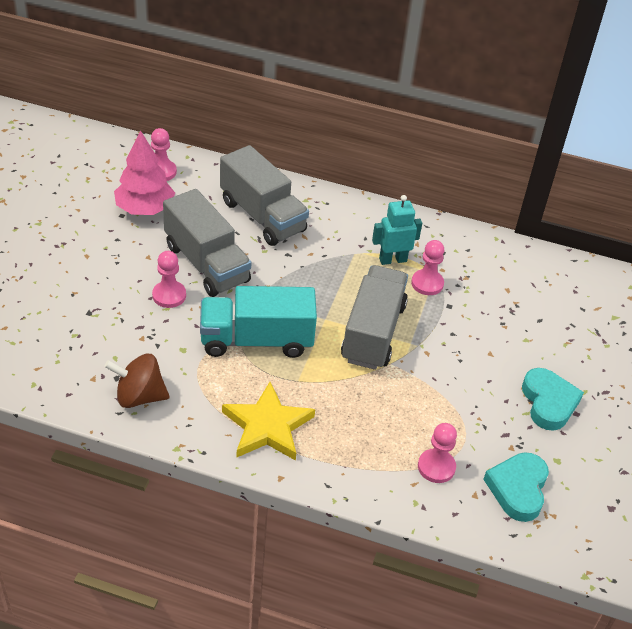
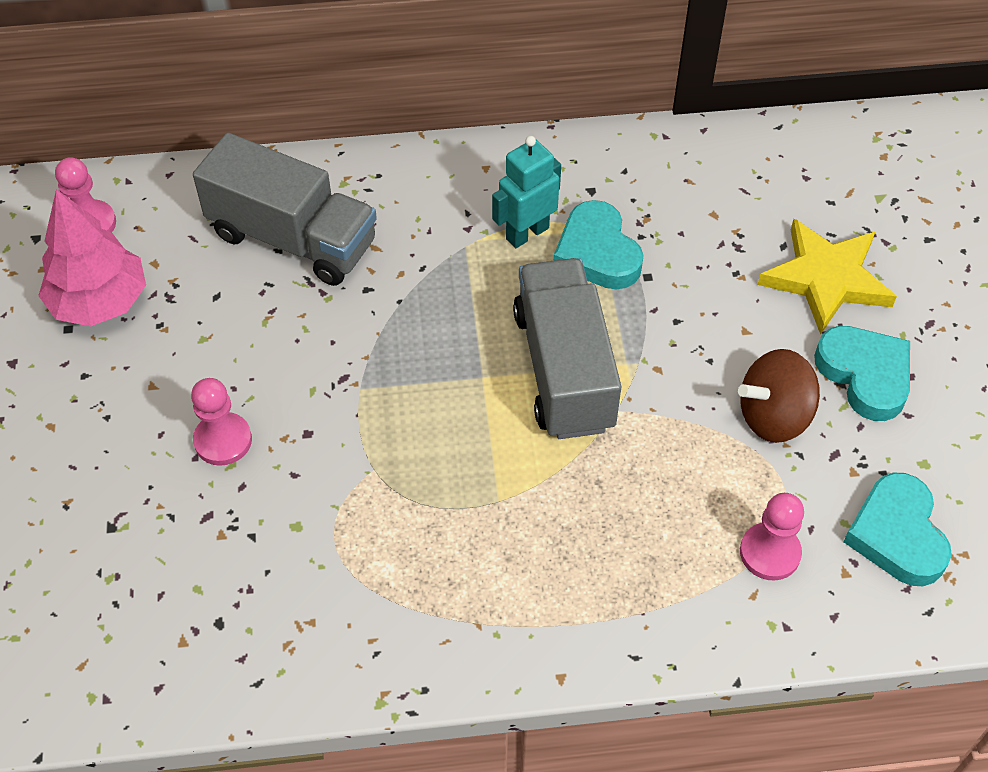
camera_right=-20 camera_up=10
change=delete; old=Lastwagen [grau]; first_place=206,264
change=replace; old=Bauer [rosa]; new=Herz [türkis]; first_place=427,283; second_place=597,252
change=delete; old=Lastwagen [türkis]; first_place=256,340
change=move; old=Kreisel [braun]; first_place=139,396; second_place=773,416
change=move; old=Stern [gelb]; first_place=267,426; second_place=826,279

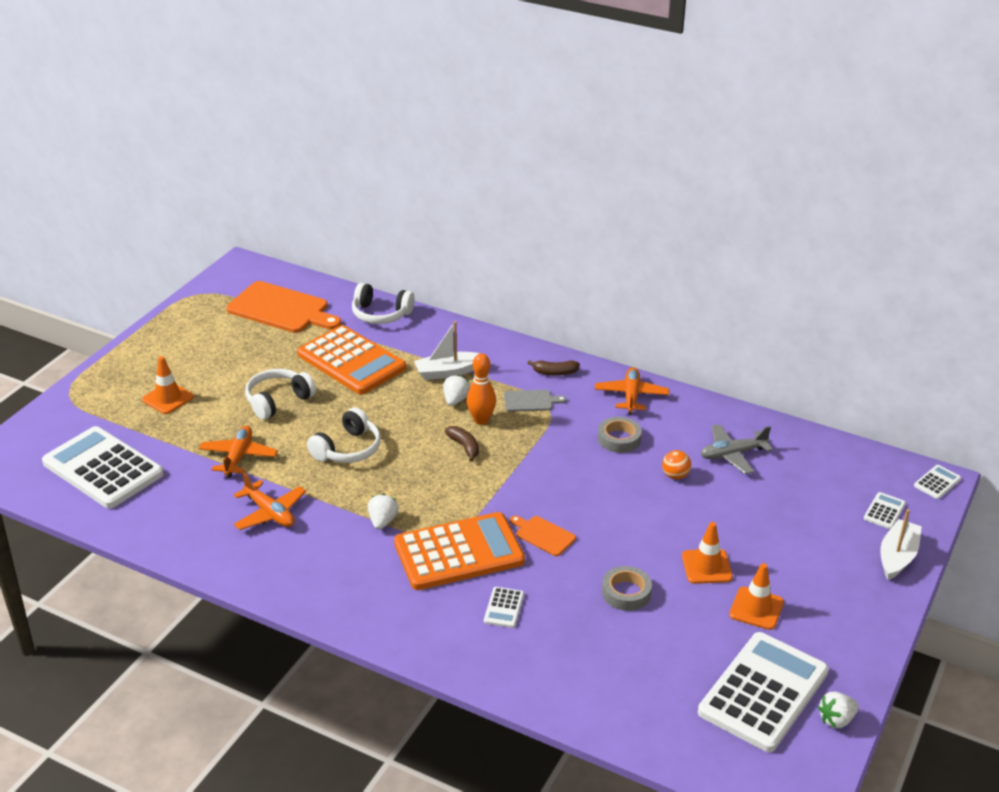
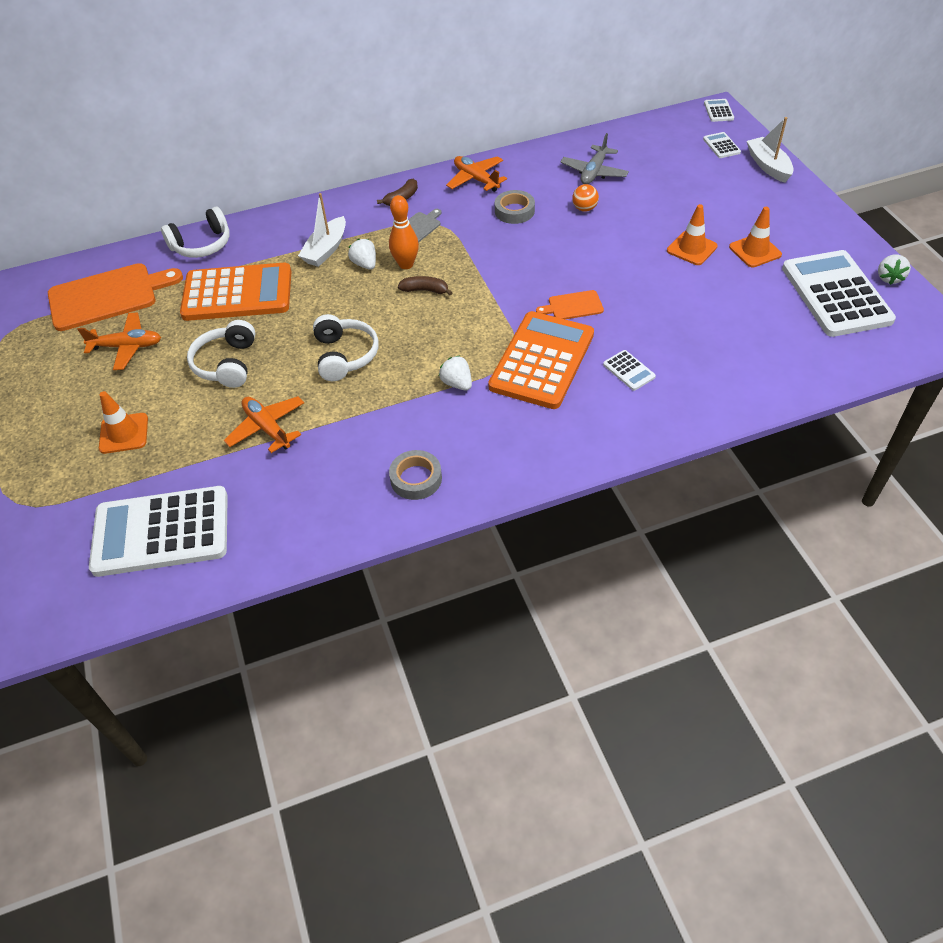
camera_right=-45 camera_up=15
change=move; old=Flugzeug [orange]; first_place=270,513; second_place=127,347
change=move; old=Klebeband [grau]; first_place=626,592; second_place=416,479

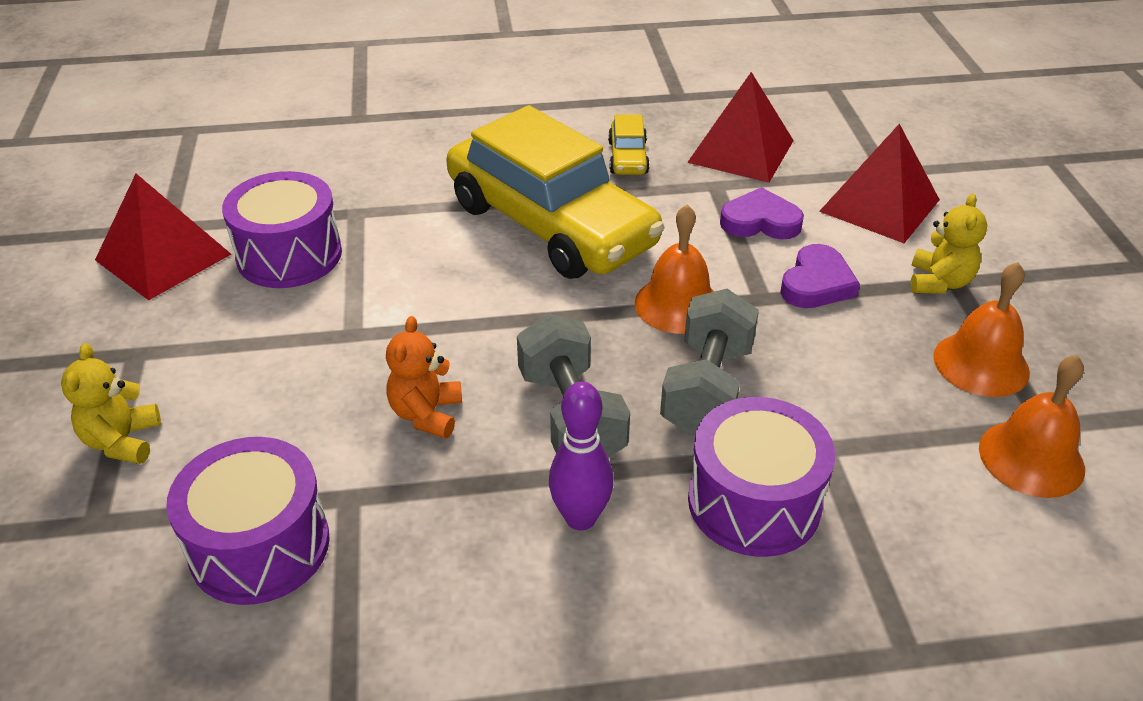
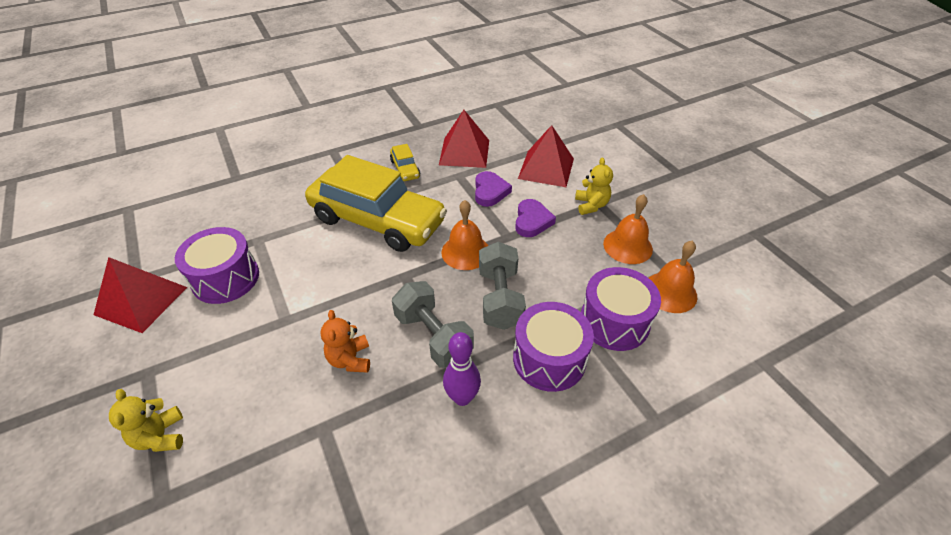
camera_right=-20 camera_up=5
change=rotate; old=Herz [lila]; first_place=760,221; second_place=490,191; degrees=105
change=move; old=Trommel [lila]; first_place=260,546; second_place=614,321

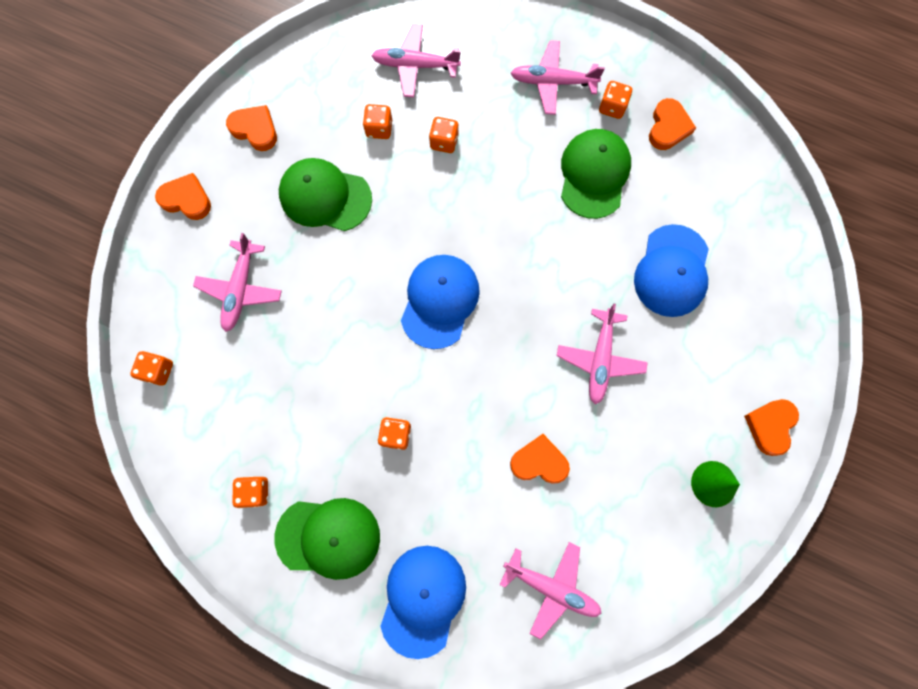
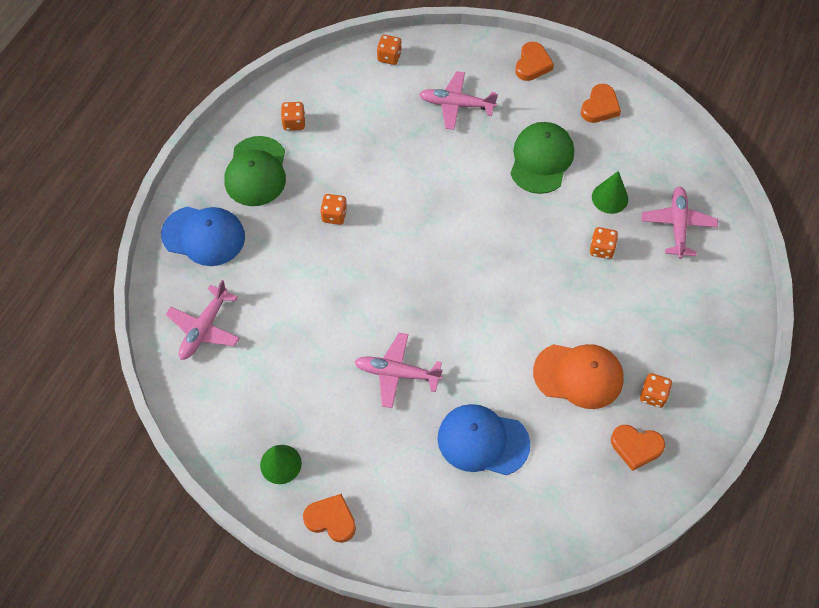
camera_right=90 camera_up=-15
change=delete; old=Flugzeug [rosa]; first_place=552,82
change=replace; old=Spielwürfel [orange]; new=Kegel [grün]; first_place=379,129; second_place=610,198
change=recolor; old=Kappe [grün]; new=Kappe [orange]; first_place=594,174; second_place=578,375
change=delete; old=Kappe [blau]; first_place=439,301
change=delete; old=Herz [orange]; first_place=539,461

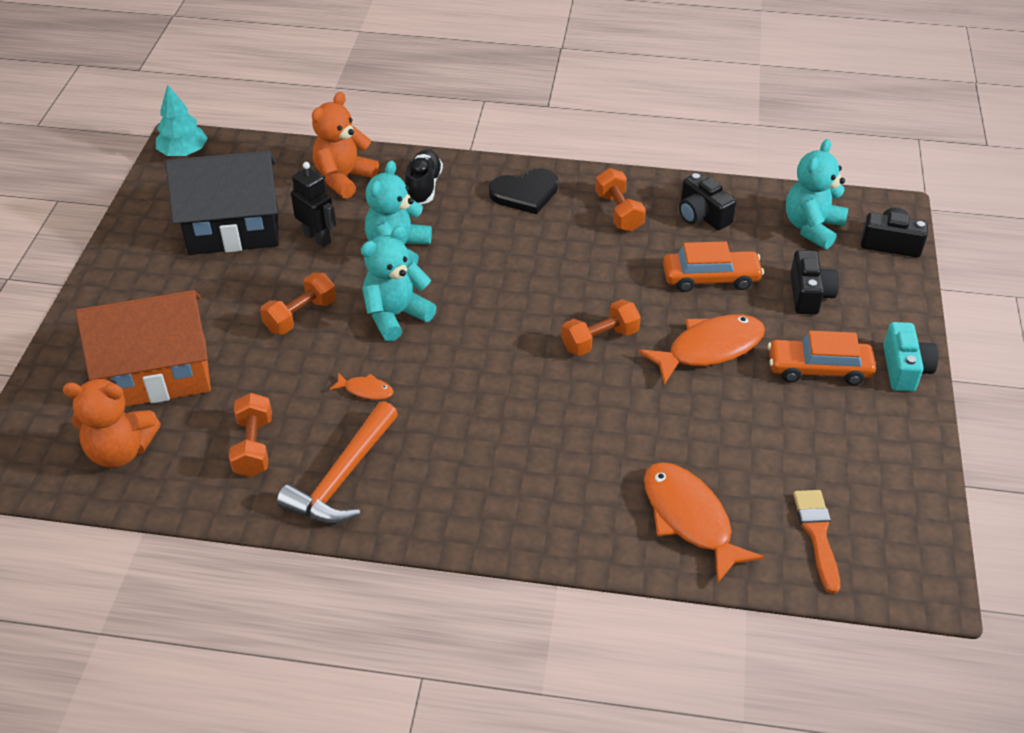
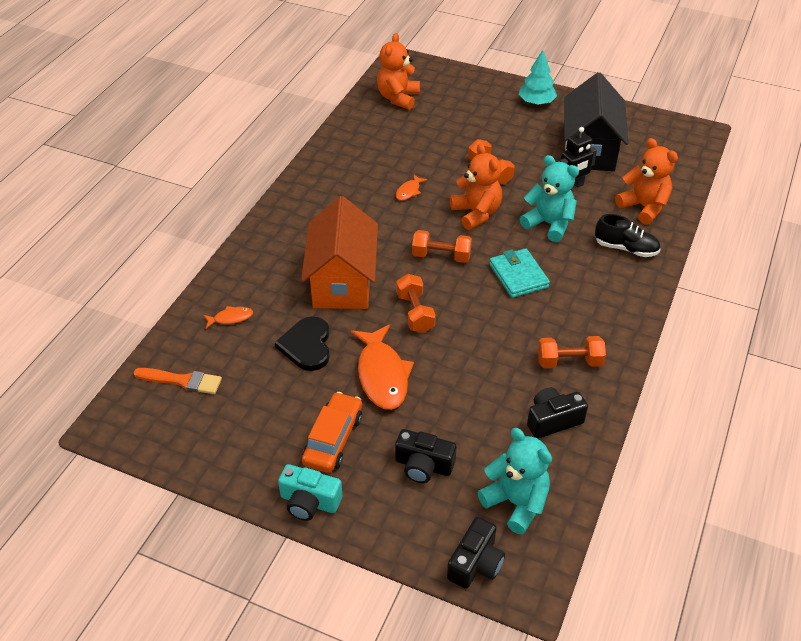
camera_right=105 camera_up=0
change=move; old=Baum [türkis]; first_place=184,152; second_place=536,102
change=move; old=Herz [schwarz]; first_place=525,193; second_place=307,345
change=recolor; old=Teddybär [türkis]; new=Teddybär [orange]; first_place=396,315; second_place=476,213
change=delete; old=Auto [orange]; first_place=710,278
change=move; old=Haus [orange]; first_place=158,375; second_place=342,282
change=move; old=Hantel [orange]; first_place=254,447; second_place=441,256
change=delete; old=Hammer [orange]; first_place=343,477
change=resize; old=Fisch [orange]; first_place=689,518; second_place=231,318; factor=0.47
change=insert; new=Geldbörse [türkis]; second_place=518,276

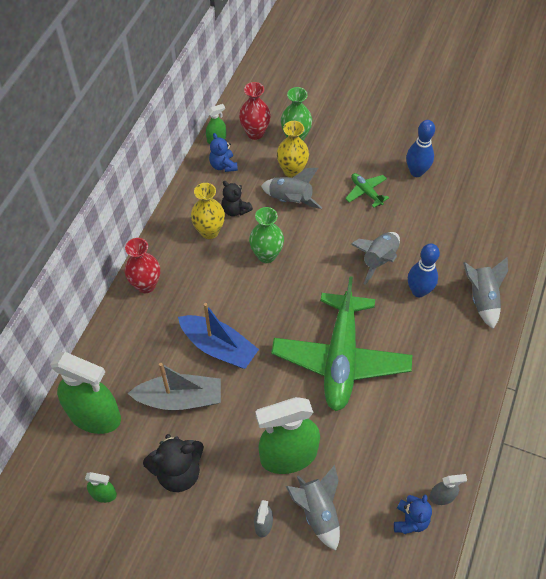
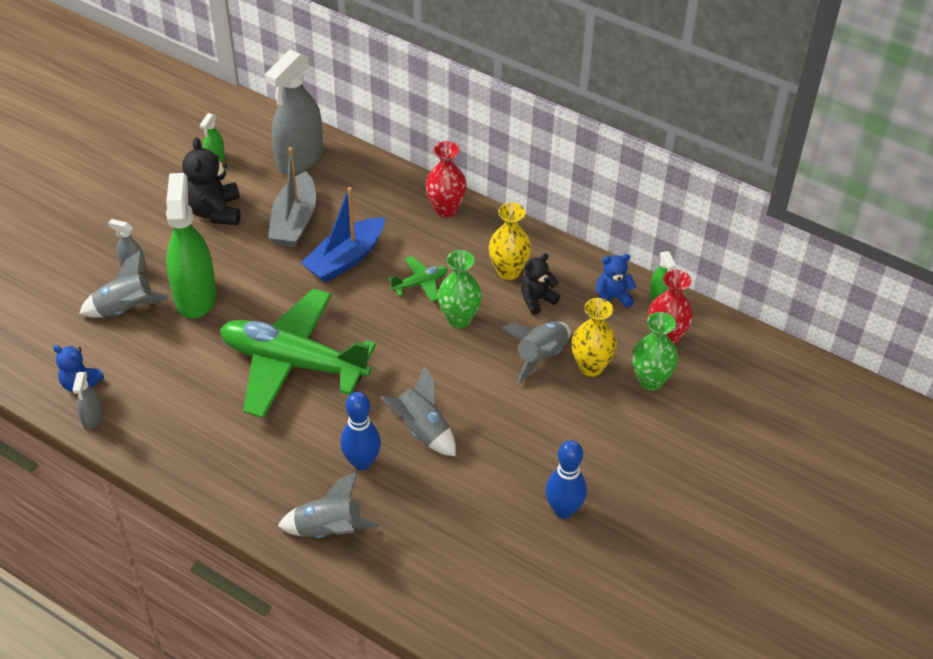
camera_right=100 camera_up=-10
change=move; old=Flugzeug [grün]; first_place=366,192; second_place=420,283
change=recolor; old=Sprühflasche [grün]; new=Sprühflasche [grau]; first_place=95,416; second_place=299,159

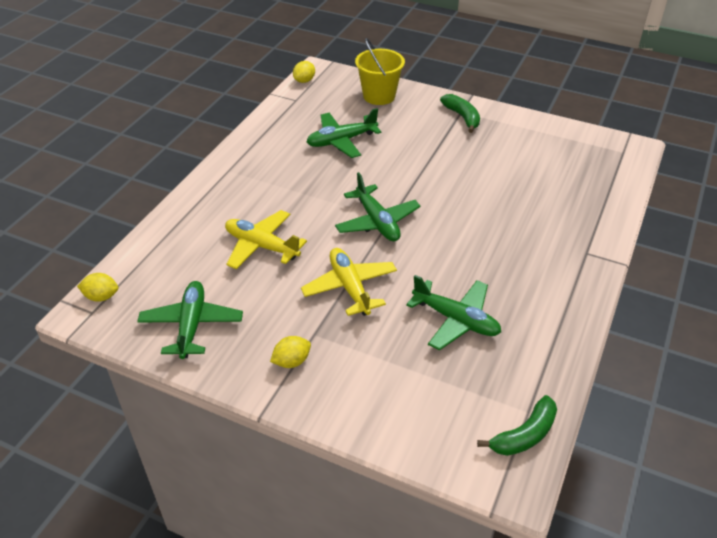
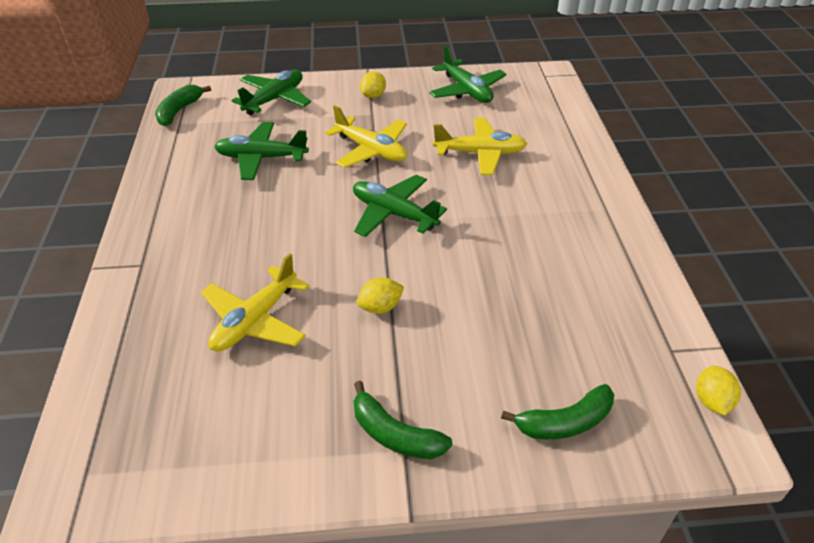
camera_right=150 camera_up=0
change=replace; old=Eimer [gelb]; new=Banane [grün]; first_place=379,96; second_place=564,422
change=move; old=Flugzeug [grün]; first_place=341,141; second_place=274,99
change=move; old=Zitrone [gelb]; first_place=101,297; second_place=380,307
change=insert; new=Flugzeug [gelb]; second_place=255,320

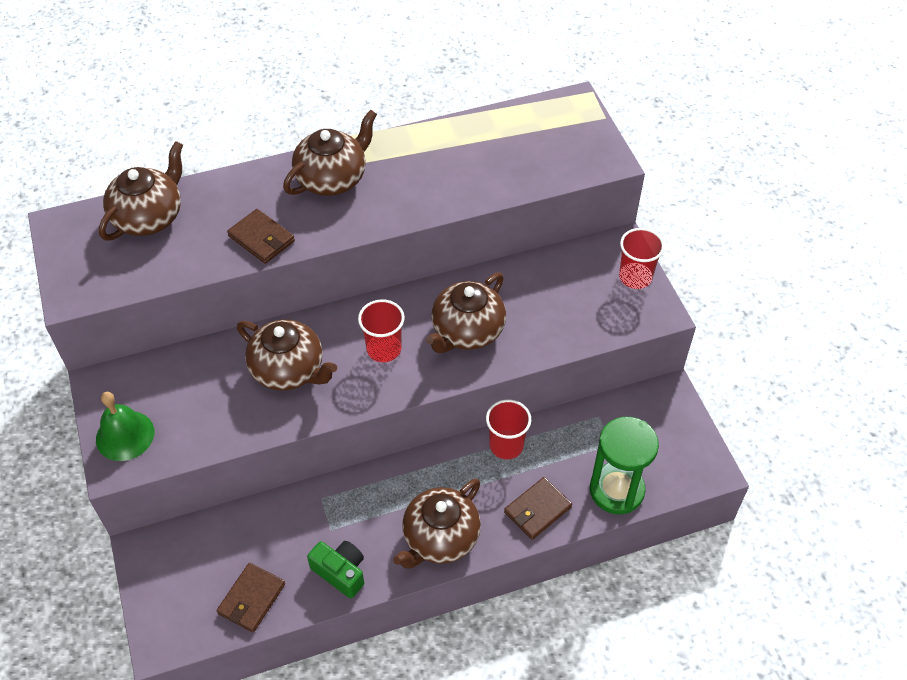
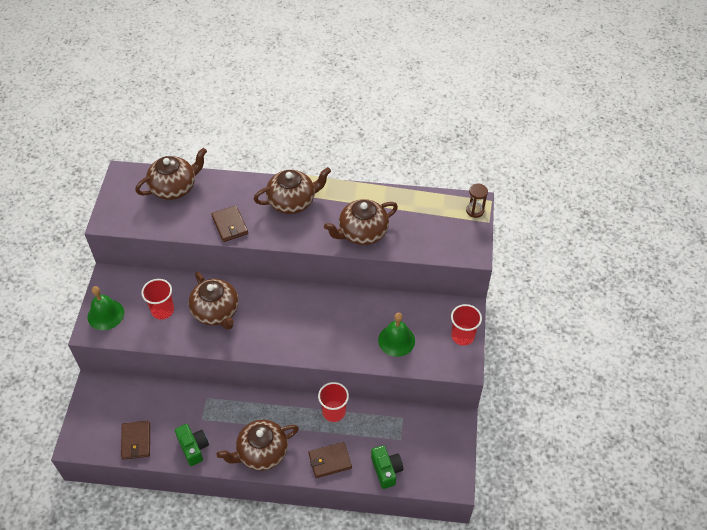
camera_right=25 camera_up=0
change=move; old=Teekanne [braun]; first_place=467,331; second_place=362,233
change=move; old=Becher [rot]; first_place=384,349; second_place=162,310
change=replace; old=Sanduhr [grün]; new=Kamera [grün]; first_place=616,490; second_place=386,470
change=rotate; old=Geldbörse [braun]; first_place=251,599; second_place=136,441; degrees=-60
change=insert; new=Sanduhr [braun]; second_place=475,211
change=insert; new=Glocke [grün]; second_place=396,340

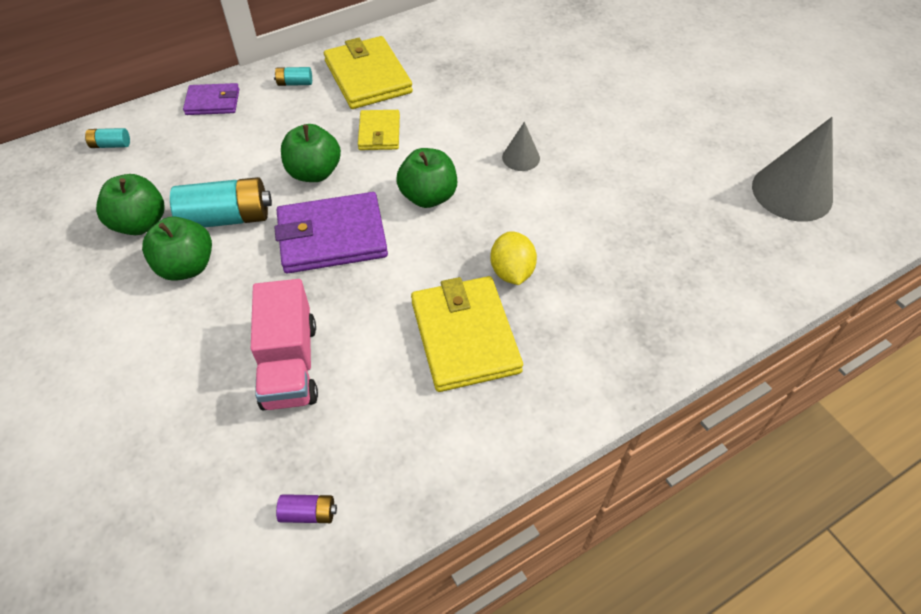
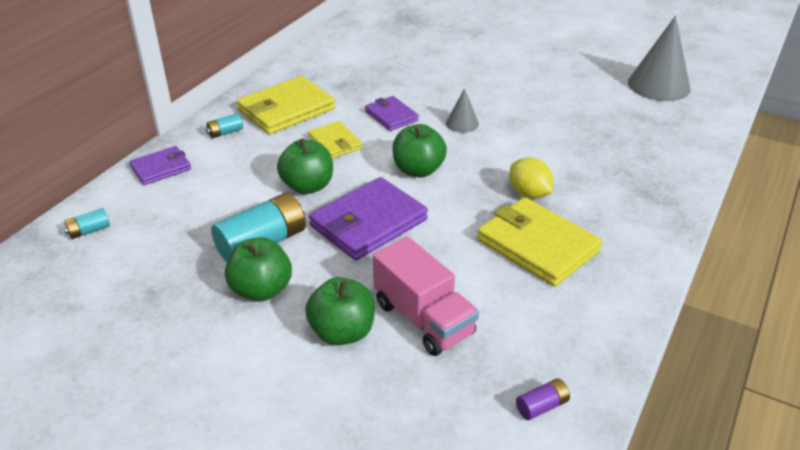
camera_right=-30 camera_up=-15
change=rotate; old=Geldbörse [gelb]; first_place=368,77; second_place=286,110; degrees=-75
change=move; old=Apfel [grün]; first_place=140,223; second_place=342,332
change=insert; new=Geldbörse [lila]; second_place=391,116

